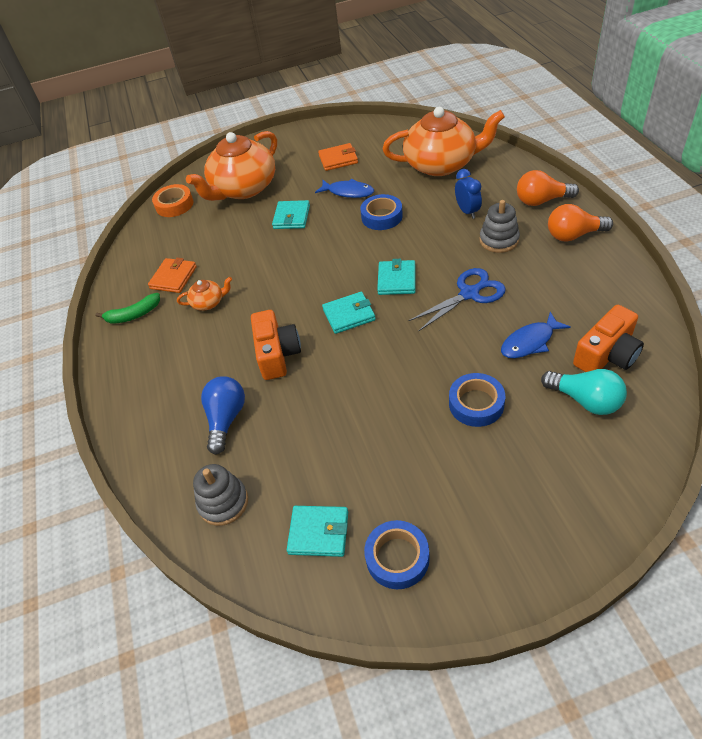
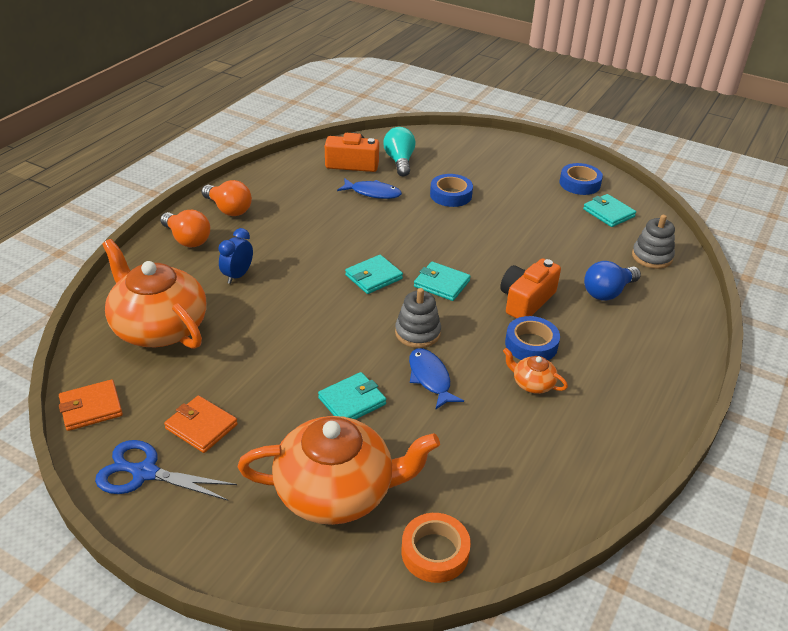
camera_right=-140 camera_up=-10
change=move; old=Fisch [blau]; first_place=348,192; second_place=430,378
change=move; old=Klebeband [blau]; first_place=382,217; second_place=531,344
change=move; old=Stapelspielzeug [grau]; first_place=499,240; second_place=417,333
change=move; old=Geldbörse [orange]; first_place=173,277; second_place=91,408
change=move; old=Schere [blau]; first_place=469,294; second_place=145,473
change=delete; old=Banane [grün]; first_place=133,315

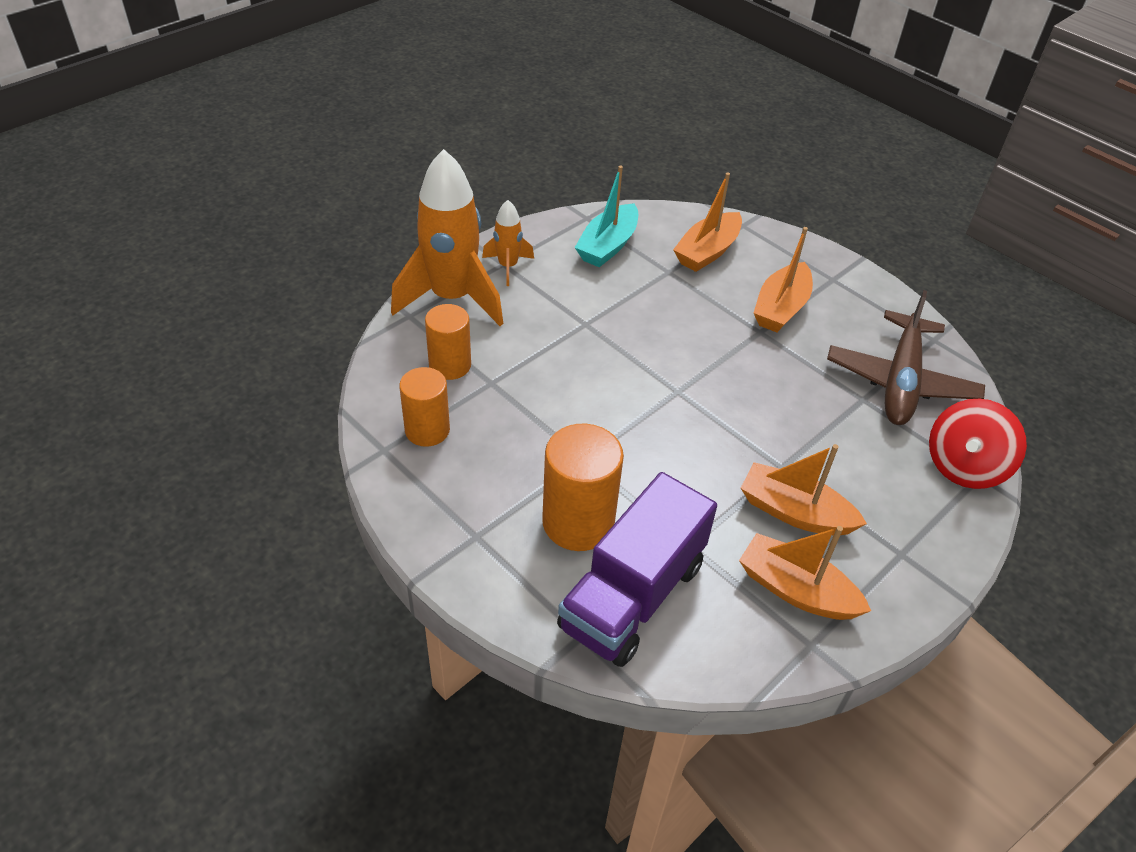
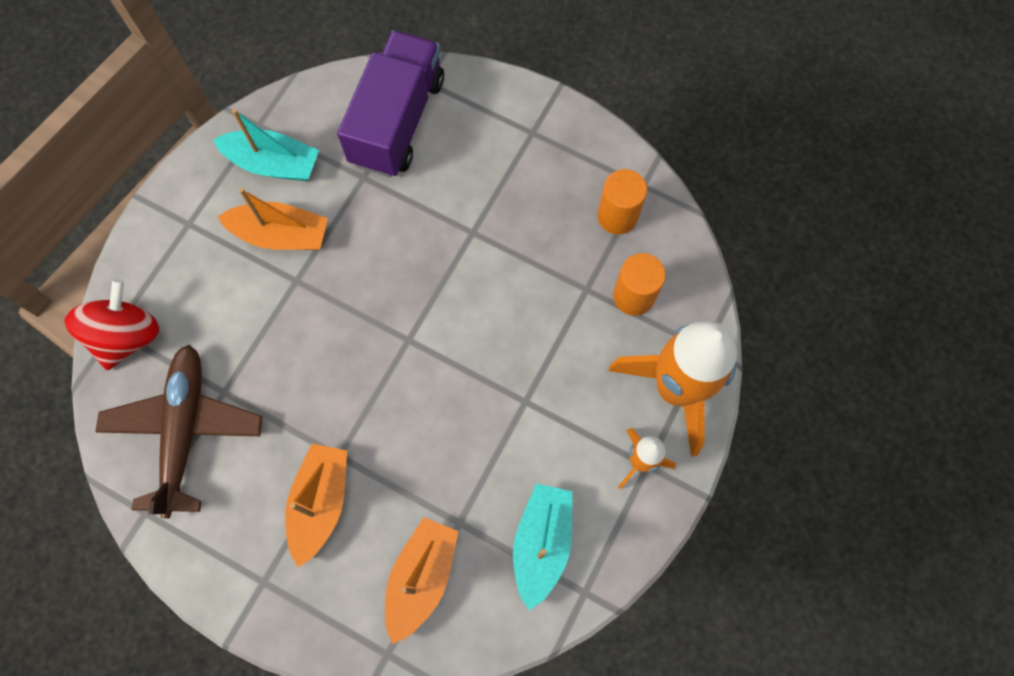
camera_right=165 camera_up=25
change=delete; old=Vollzylinder [orange]; first_place=578,522
change=recolor; old=Boot [orange]; new=Boot [türkis]; first_place=796,590; second_place=273,164

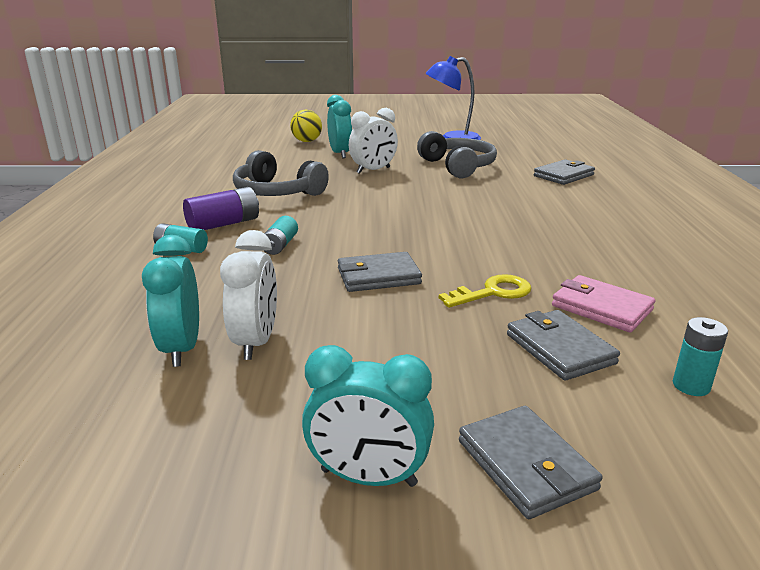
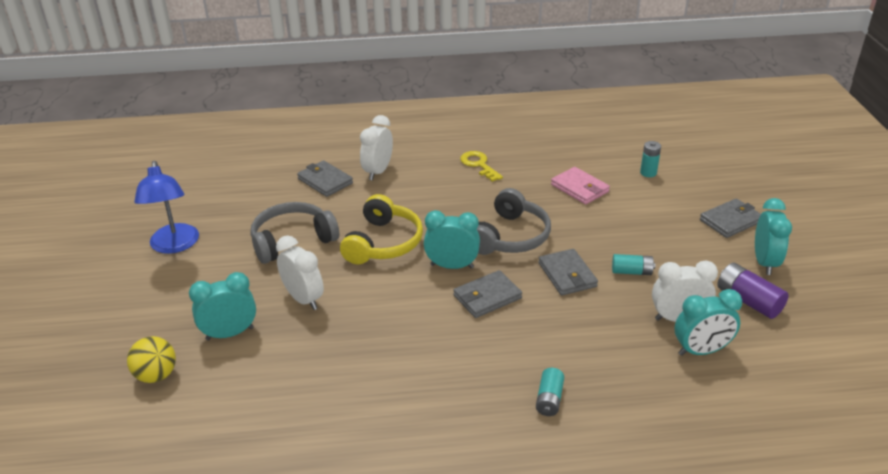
camera_right=-95 camera_up=10
change=move; old=Kopfhörer [grau]; first_place=277,192; second_place=510,237
change=move; old=Batterie [lila]; first_place=224,224; second_place=748,301
change=move; old=Batterie [türkis]; first_place=280,245; second_place=631,272
change=move; old=Schlüssel [gelb]; first_place=492,292; second_place=479,165
change=rotate; old=Geldbörse [rosa]; first_place=601,308; second_place=579,188; degrees=-75
change=move; old=Geldbörse [grau]; first_place=559,349; second_place=487,297
change=insert; new=Wecker [weiß]; second_place=378,171
change=insert; new=Kopfhörer [gelb]; second_place=383,243
change=insert; new=Wecker [türkis]; second_place=452,266

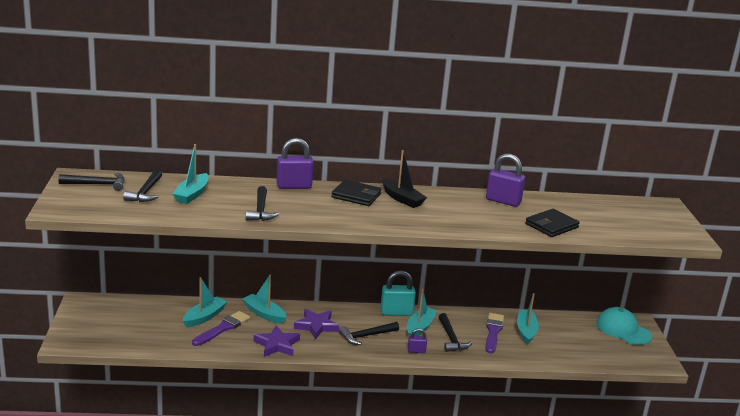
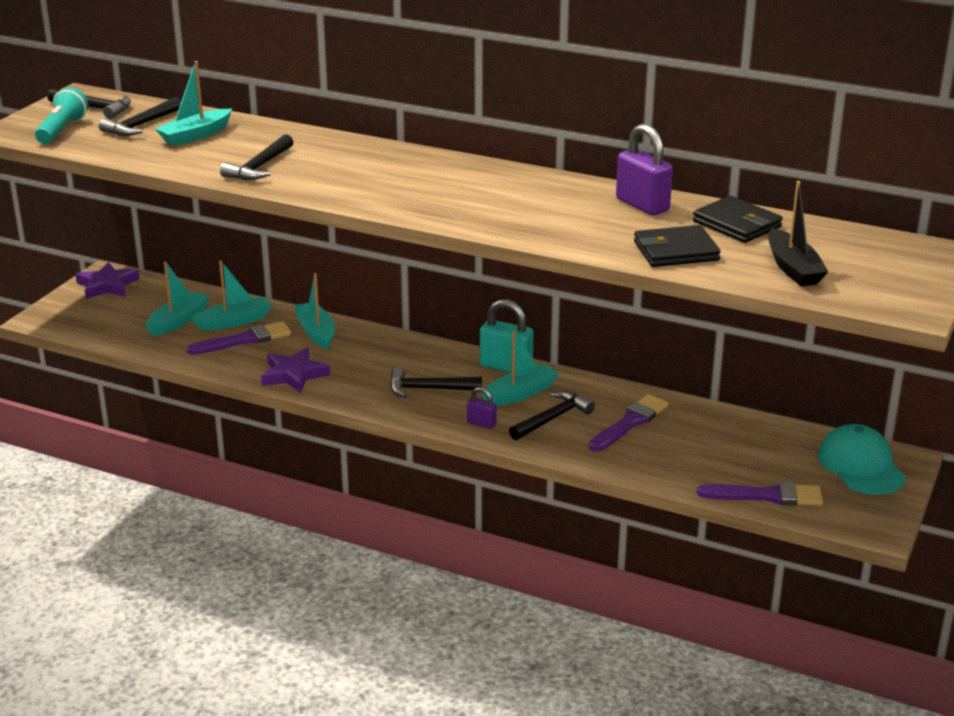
camera_right=30 camera_up=5
change=delete; old=Vorhängeschloss [lila]; first_place=294,186
change=move; old=Boot [schwarz]; first_place=402,199; second_place=793,268
change=move; old=Geldbörse [schwarz]; first_place=356,196; second_place=736,224
change=move; old=Boot [türkis]; first_place=526,331; second_place=178,321
change=move; old=Stern [lila]; first_place=316,326; second_place=107,285
change=rotate; old=Hammer [schwarz]; first_place=451,338; second_place=552,418; degrees=-150
change=insert; new=Taschenlampe [türkis]; second_place=62,130
change=insert; new=Pinsel [lila]; second_place=766,496

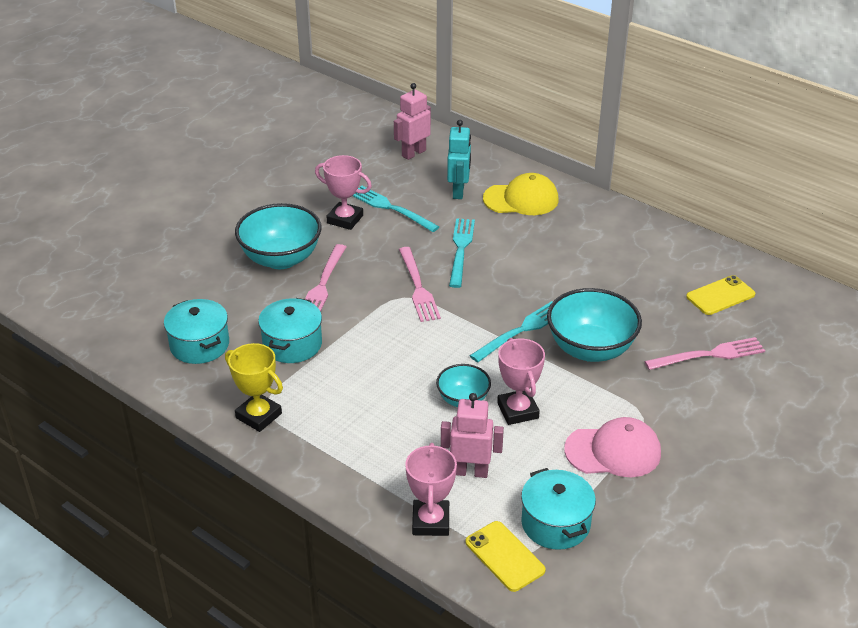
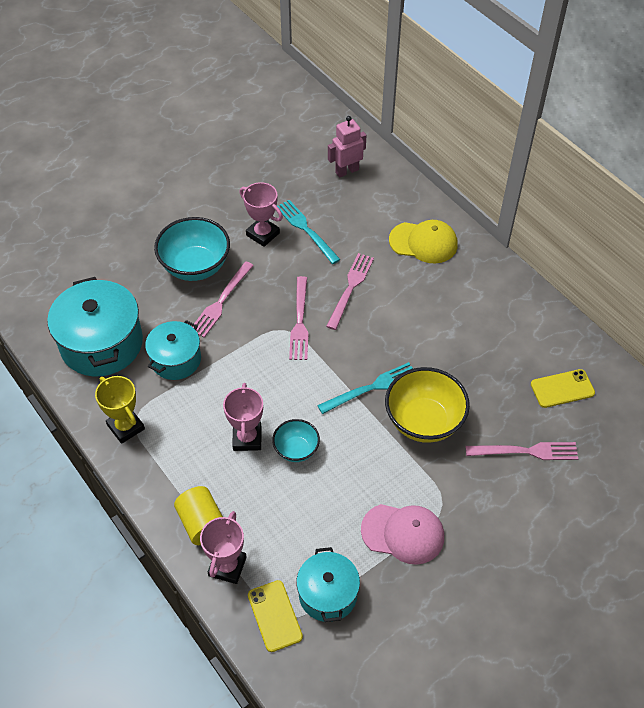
camera_right=15 camera_up=15
change=delete; old=Roboter [türkis]; first_place=458,191
change=recolor; old=Gabel [türkis]; new=Gabel [rosa]; first_place=461,249; second_place=350,287
change=recolor; old=Schüssel [türkis]; new=Schüssel [gelb]; first_place=590,349; second_place=424,421
change=resize; old=Kochtopf [türkis]; first_place=199,345; second_place=101,343; factor=1.65
change=move; old=Pokal [rosa]; first_place=518,411; second_place=247,438
change=delete; old=Roboter [rosa]; first_place=470,471
change=insert; new=Vollzylinder [gelb]; second_place=202,523

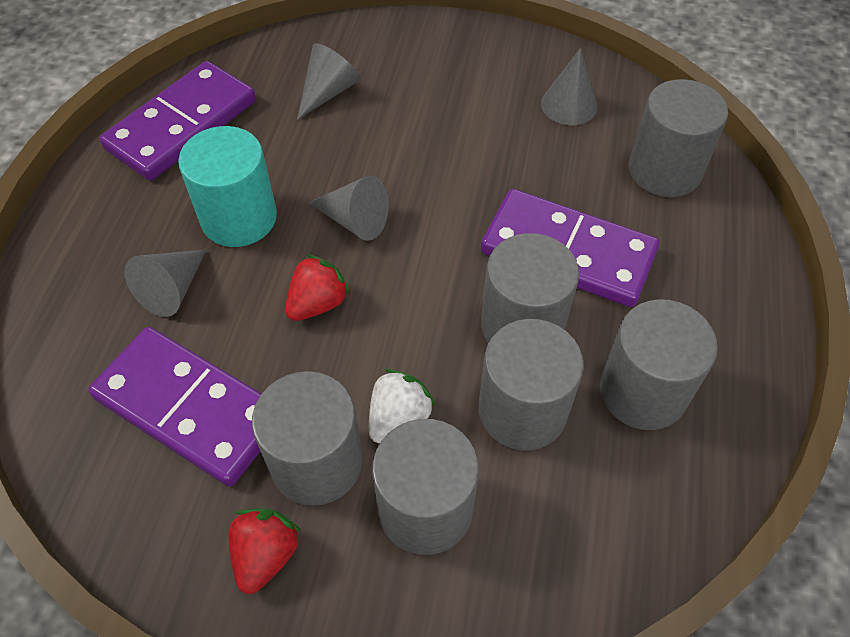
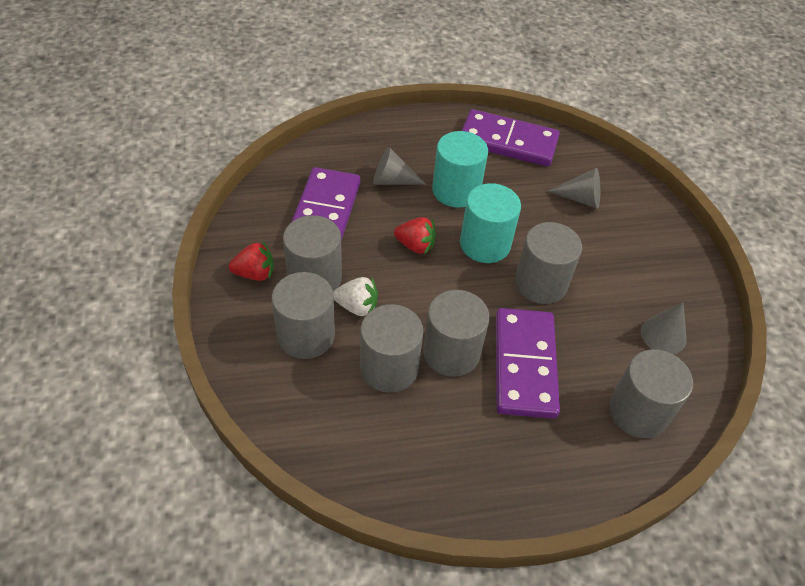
camera_right=65 camera_up=-5
change=replace; old=Kegel [grau]; new=Vollzylinder [türkis]; first_place=354,220; second_place=485,244
change=move; old=Vollzylinder [grau]; first_place=642,391; second_place=541,283

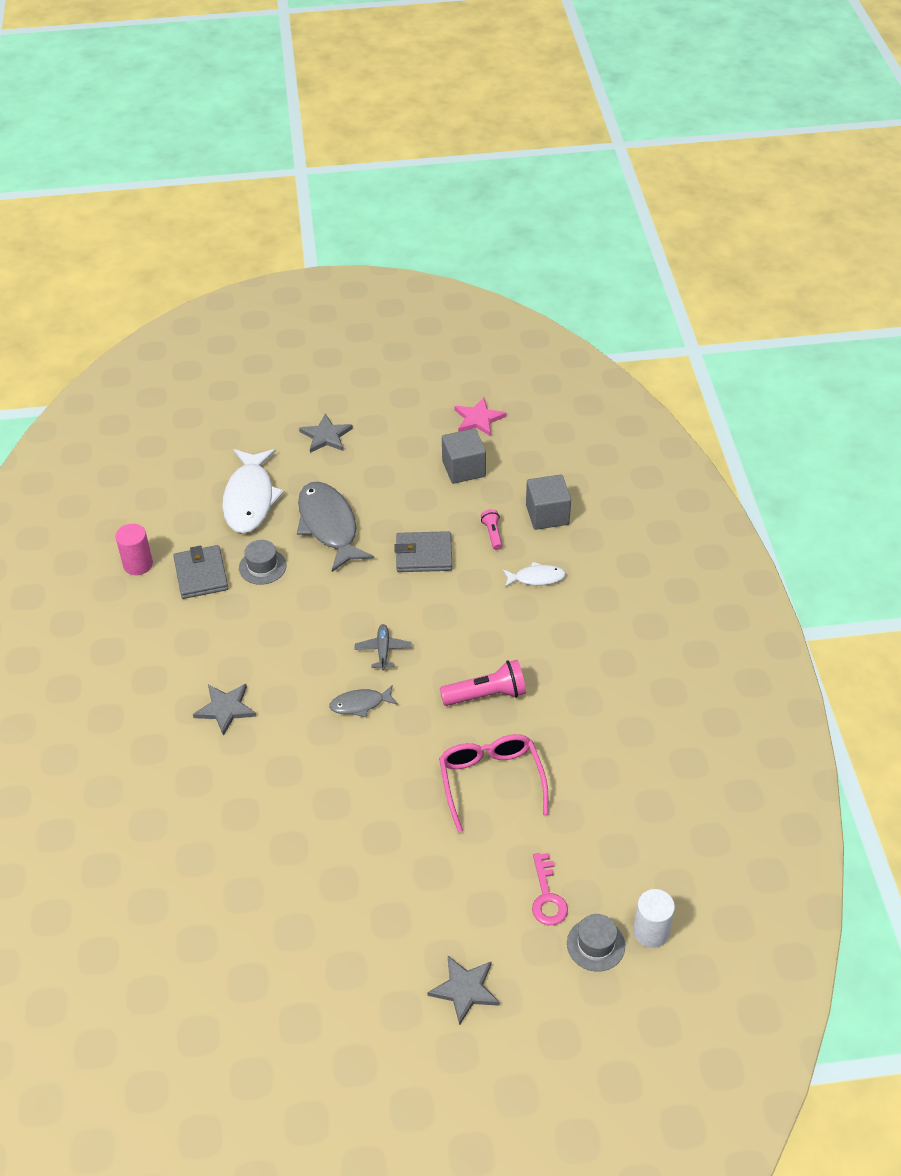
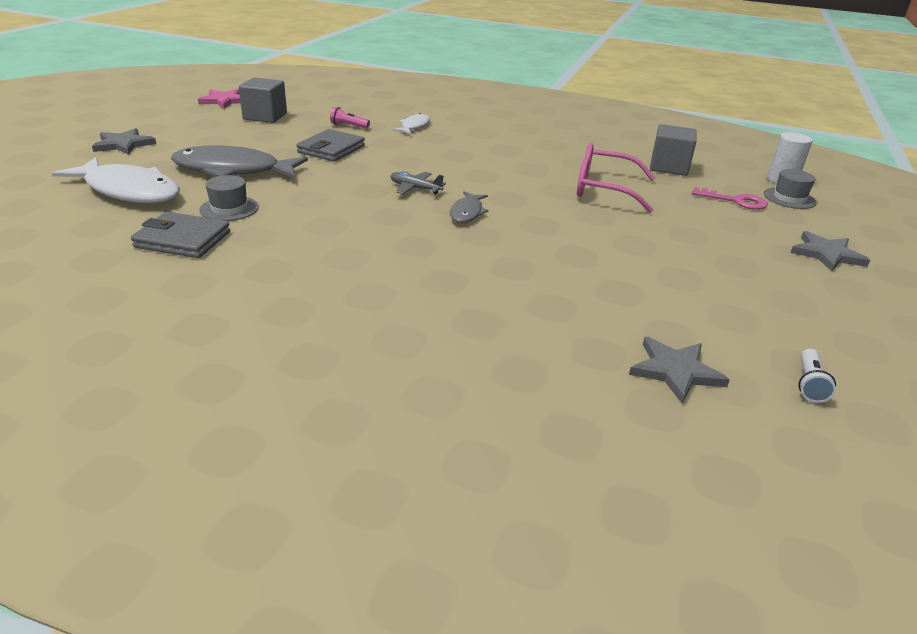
camera_right=-65 camera_up=-15
change=move; old=Kubus [grau]; first_place=547,515; second_place=668,167
change=delete; old=Vollzylinder [rosa]; first_place=138,564
change=delete; old=Taschenlampe [rosa]; first_place=486,695
change=move; old=Stern [grau]; first_place=225,709; second_place=675,371
change=insert; new=Taschenlampe [weiß]; second_place=809,384

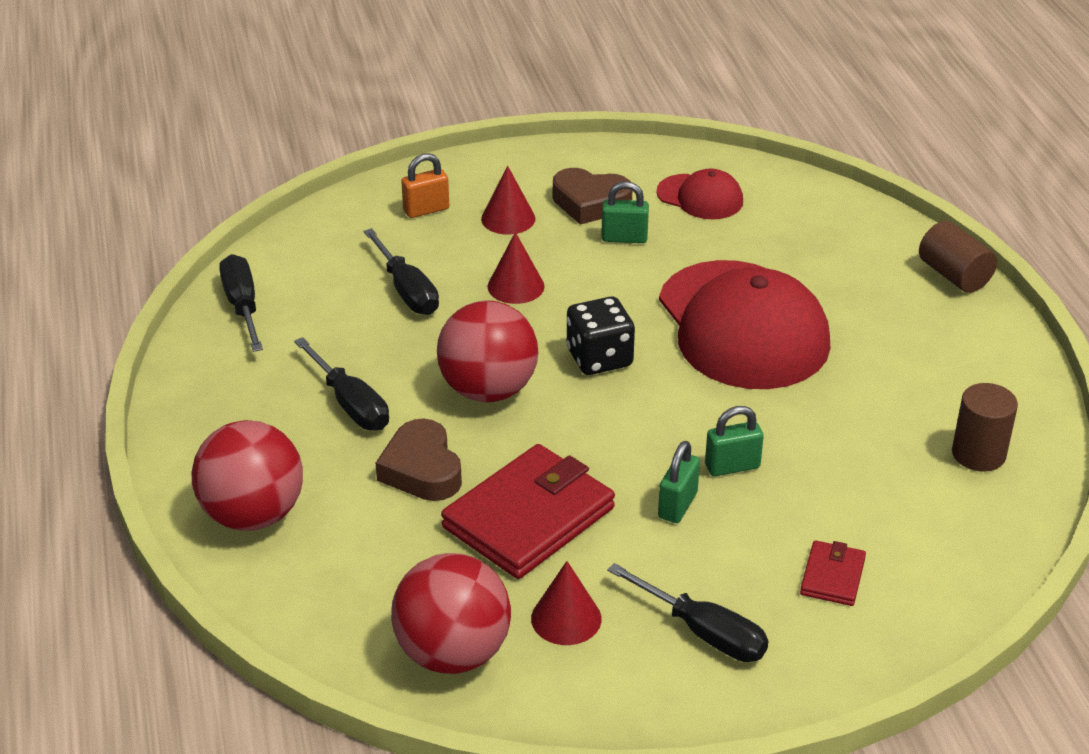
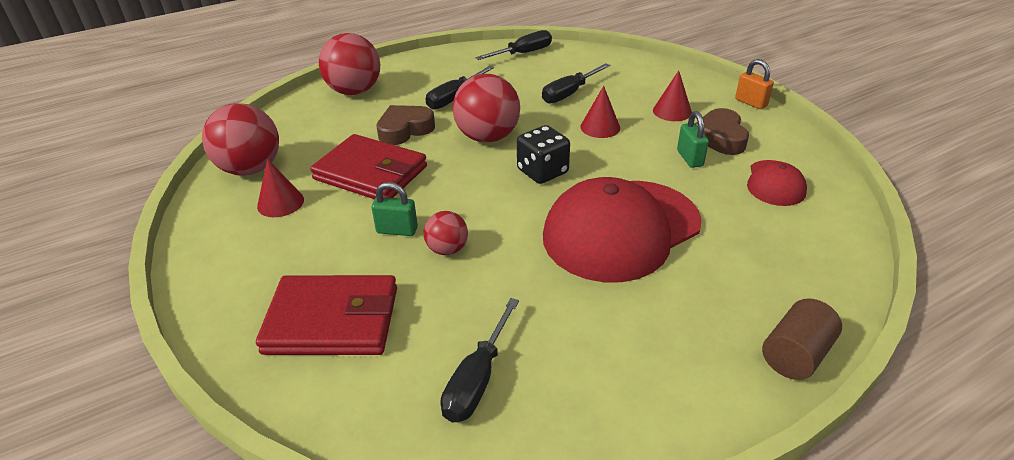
camera_right=75 camera_up=0
change=move; old=Vorhängeschloss [orange]; first_place=426,210; second_place=751,103
change=delete; old=Vollzylinder [braun]; first_place=978,454
change=replace; old=Vorhängeschloss [grün]; new=Ball [rot]; first_place=732,466; second_place=447,249
change=resize; old=Geldbörse [rot]; first_place=832,576; second_place=332,320; factor=2.09
change=move; old=Schraubenzieher [schwarz]; first_place=704,633; second_place=477,380

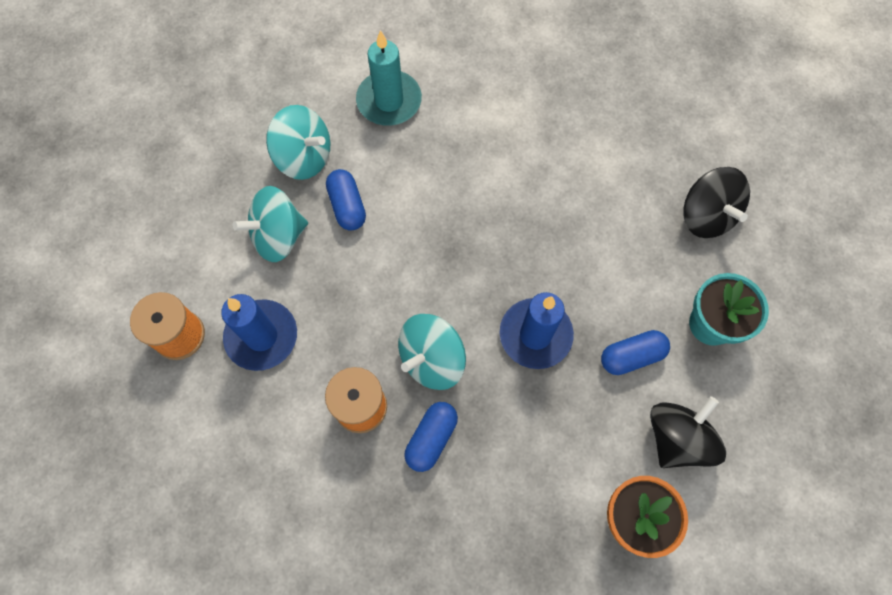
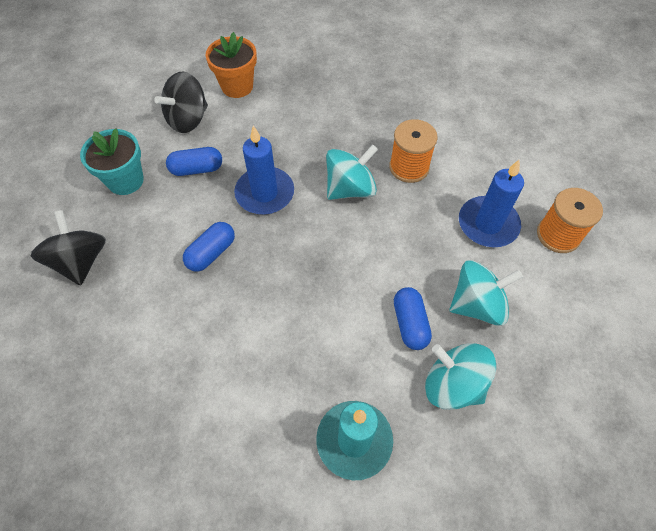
camera_right=-170 camera_up=-10
change=move; old=Kapsel [blau]; first_place=431,438; second_place=211,253

